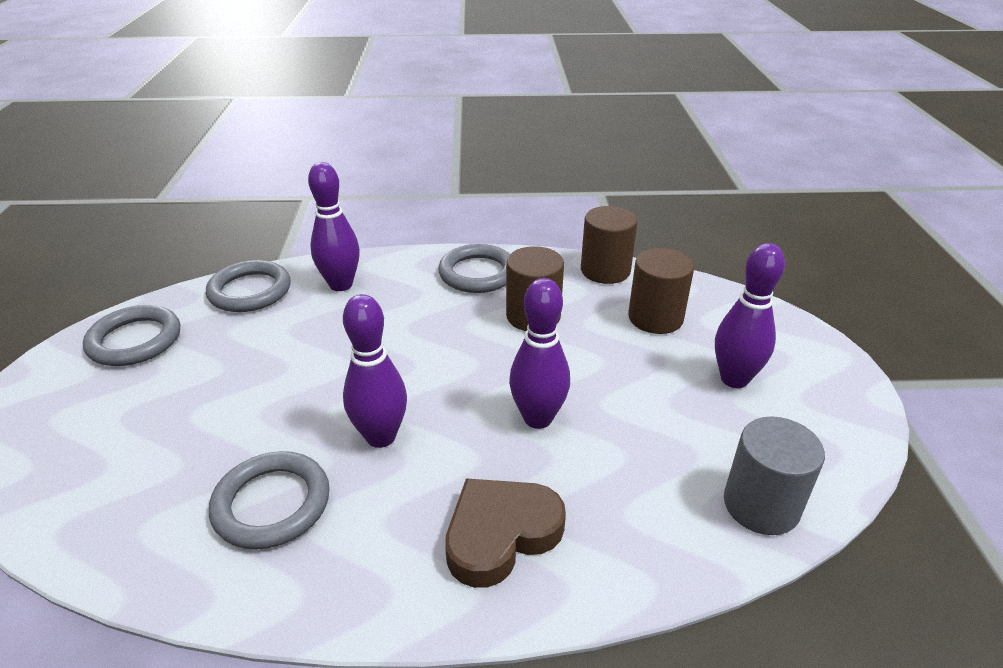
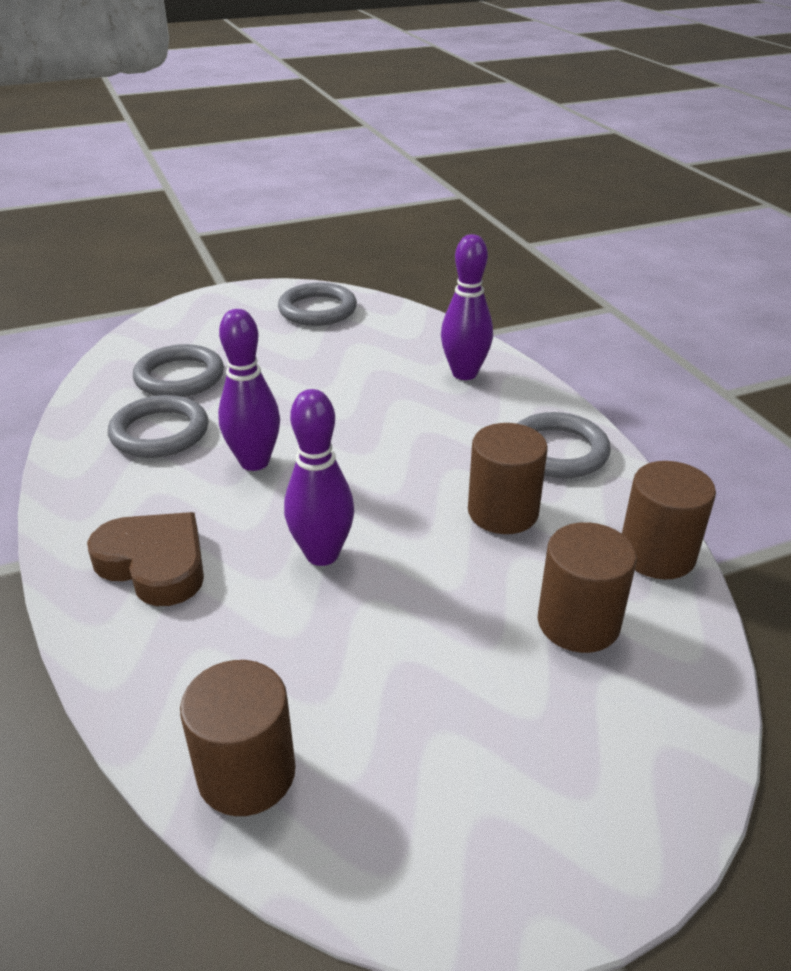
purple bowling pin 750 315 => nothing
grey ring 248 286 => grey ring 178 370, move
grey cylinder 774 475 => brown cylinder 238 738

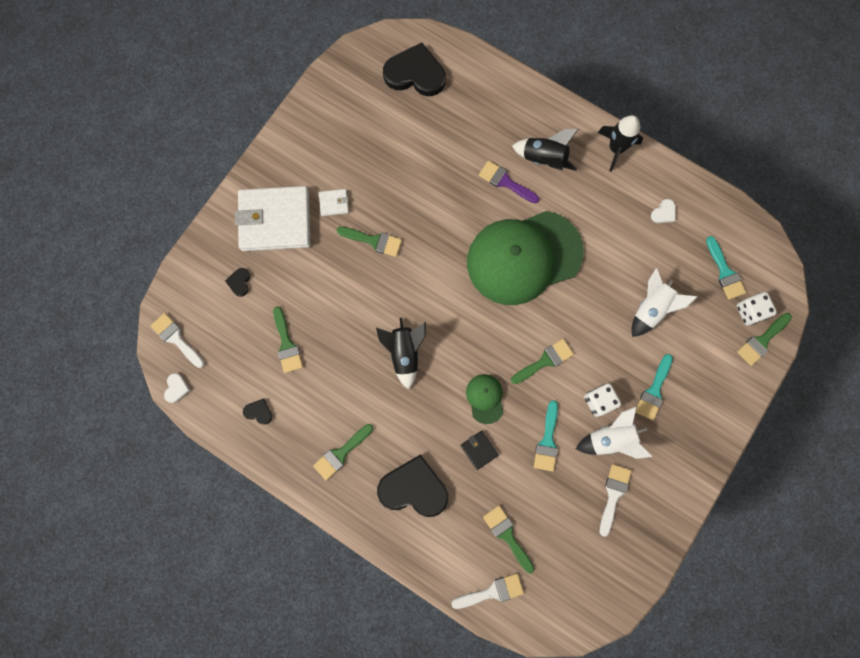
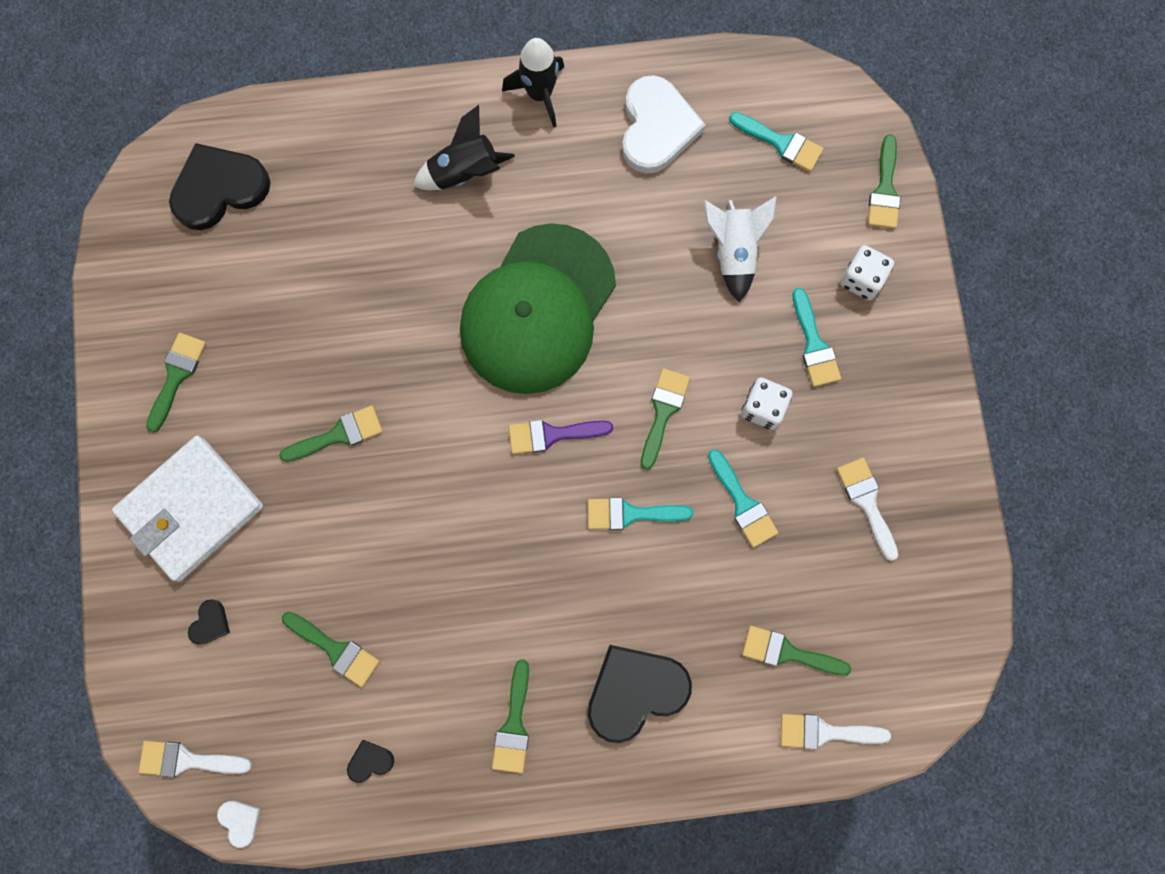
purple brush 509 182 => purple brush 560 437, move
white wallet 334 202 => nothing
white heart 663 211 => white heart 664 124, x2.35
black heart 237 282 => black heart 209 622, 120 degrees counterclockwise
white dice 757 308 => white dice 867 272, move
black rocket 401 354 => nothing
green cap 484 399 => turquoise brush 640 514
white rocket 614 433 => nothing
black wallet 479 450 => nothing
white brush 487 591 => white brush 836 731, 120 degrees counterclockwise
nothing => green brush 176 383

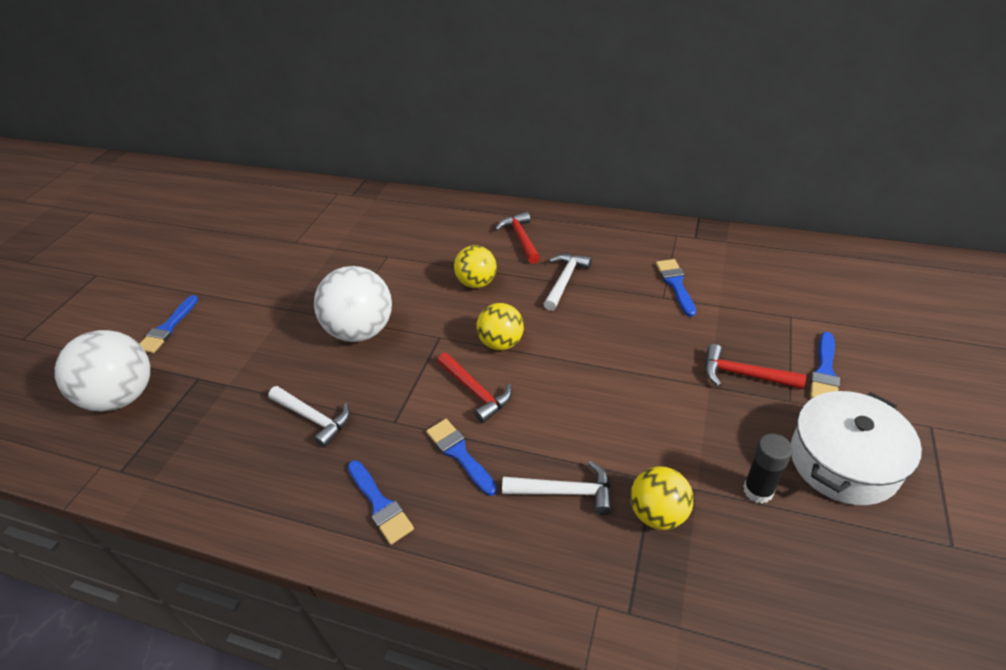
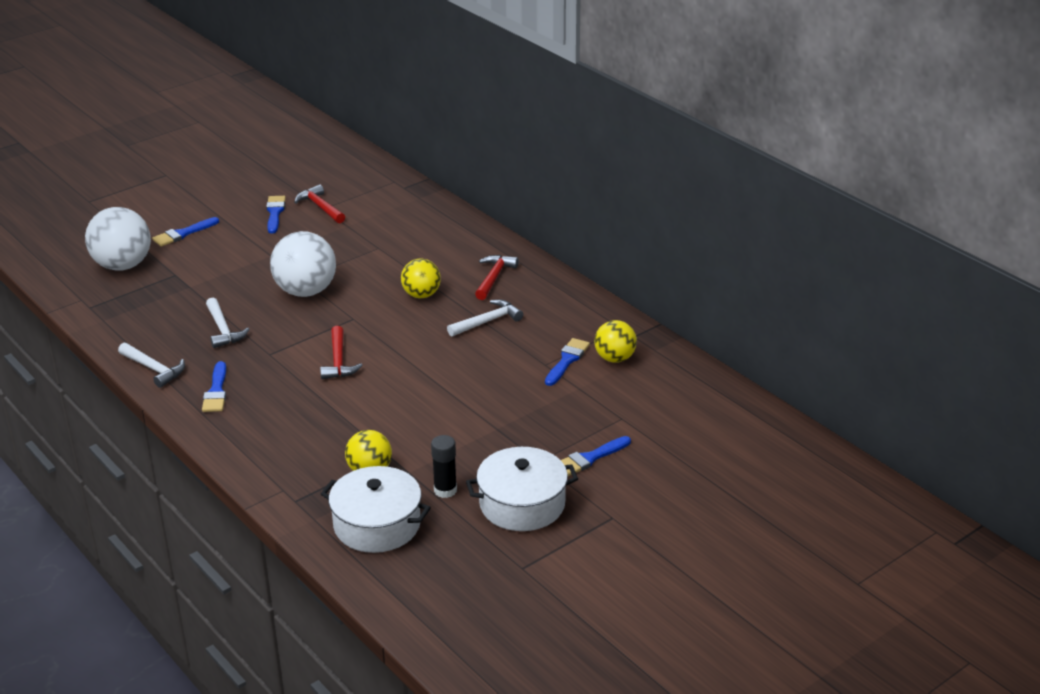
yellow ball 500 326 => yellow ball 615 341, move
red hammer 755 366 => red hammer 319 203, move
blue brush 461 457 => blue brush 276 215, move
white hammer 557 488 => white hammer 151 365, move
nothing => white pot 376 509

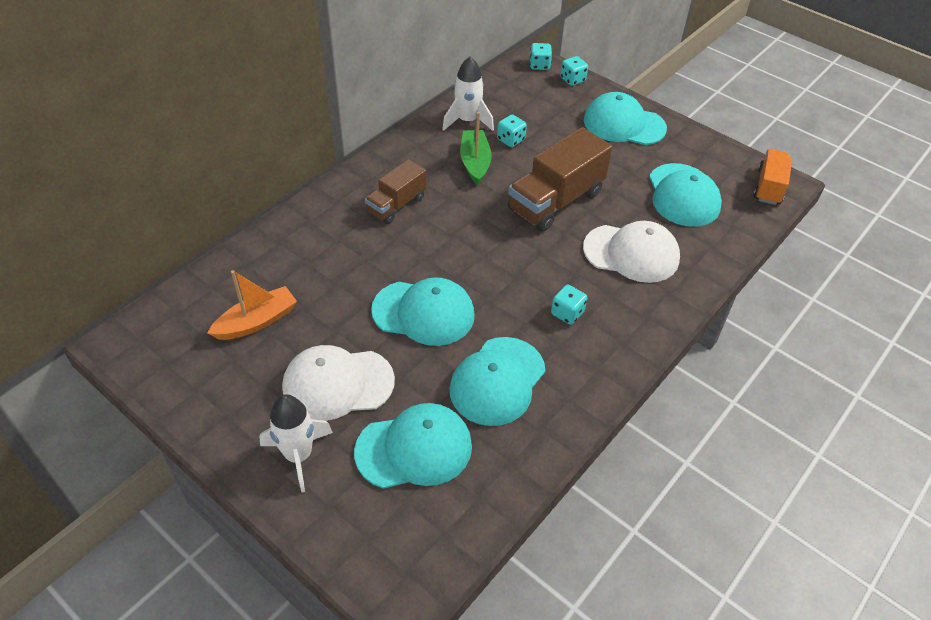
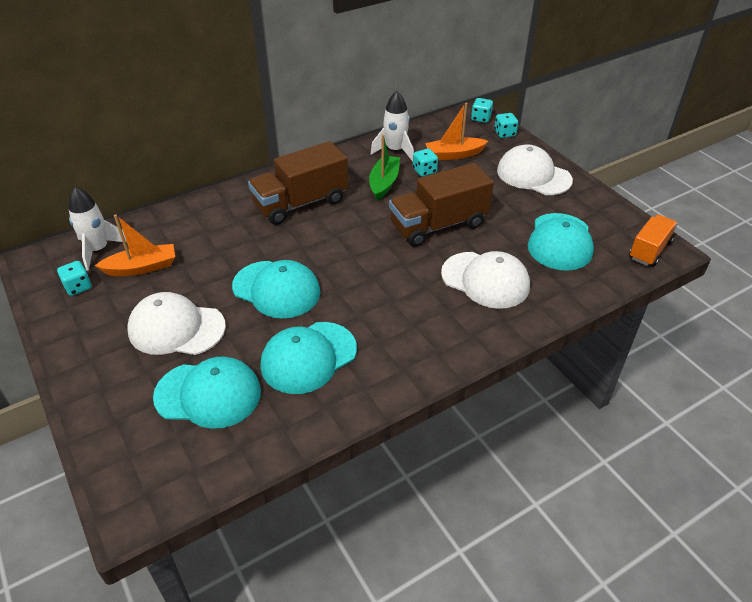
turquoise cap 625 118 => white cap 535 169
brown truck 396 191 => brown truck 298 183, x1.66
turquoise dice 569 304 => turquoise dice 74 278, move
white rocket 296 444 => white rocket 97 229, move
nothing => orange boat 456 131

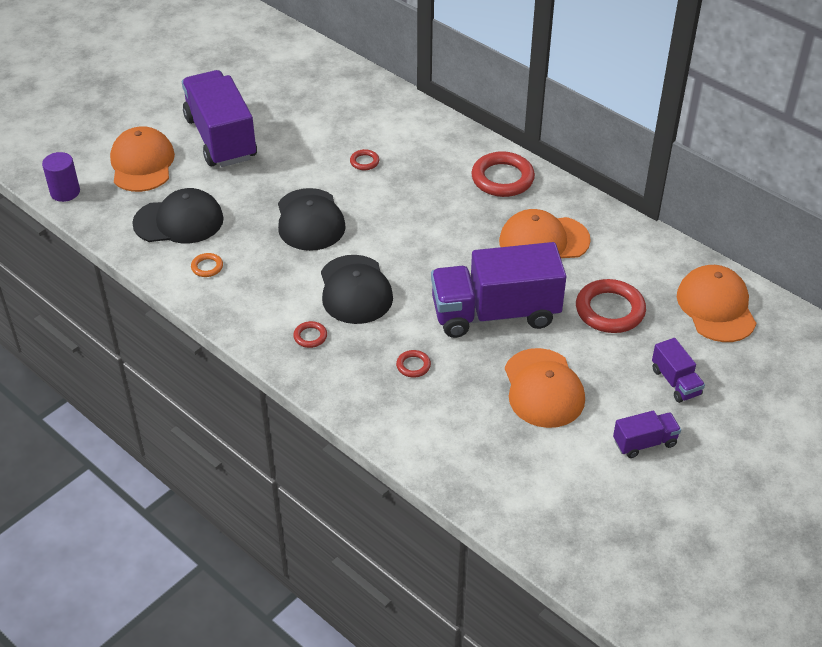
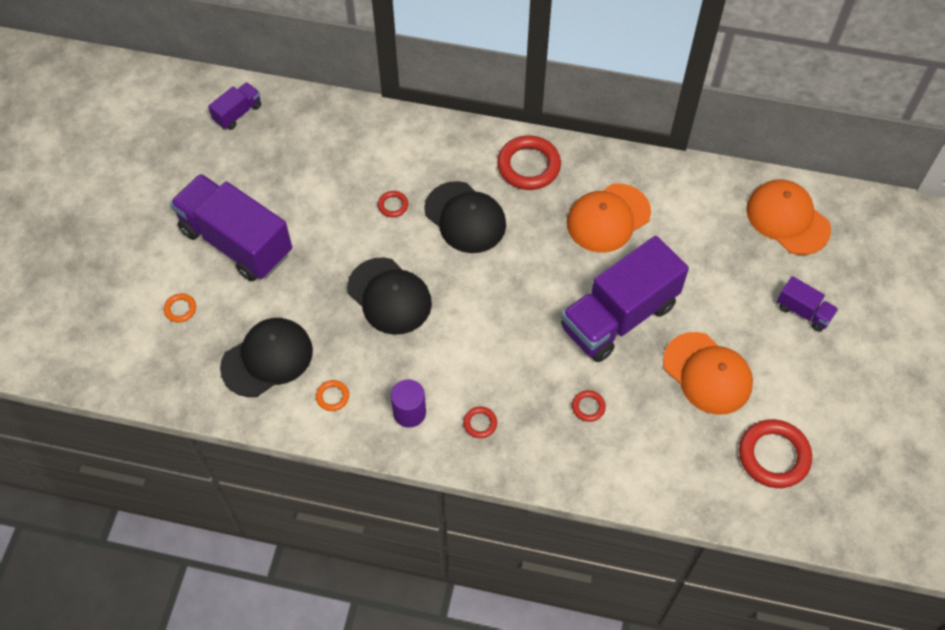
orange cap 142 159 => orange ring 180 307
purple cylinder 61 177 => purple cylinder 408 403, move
black cap 357 289 => black cap 465 217, move
red ring 611 306 => red ring 775 453, move
purple truck 647 434 => purple truck 234 106, move

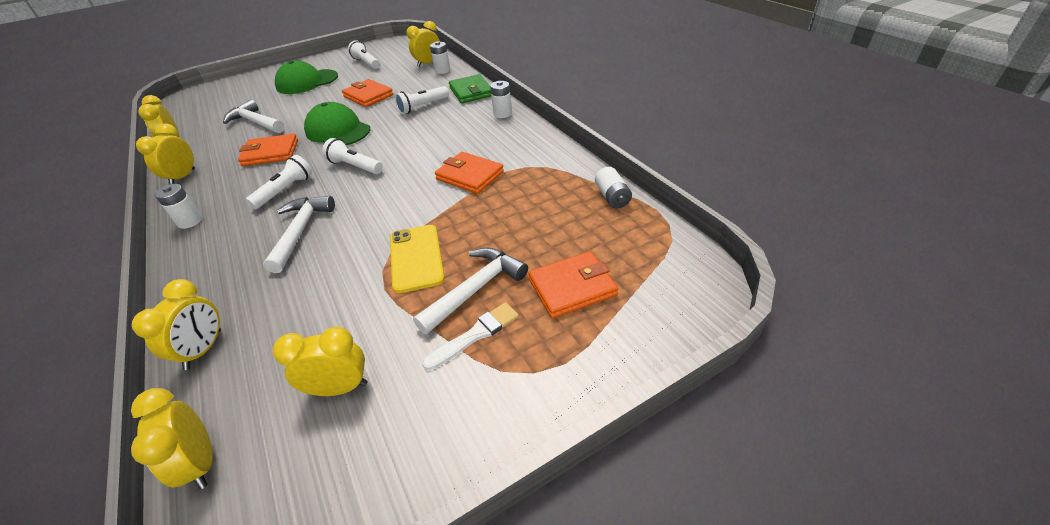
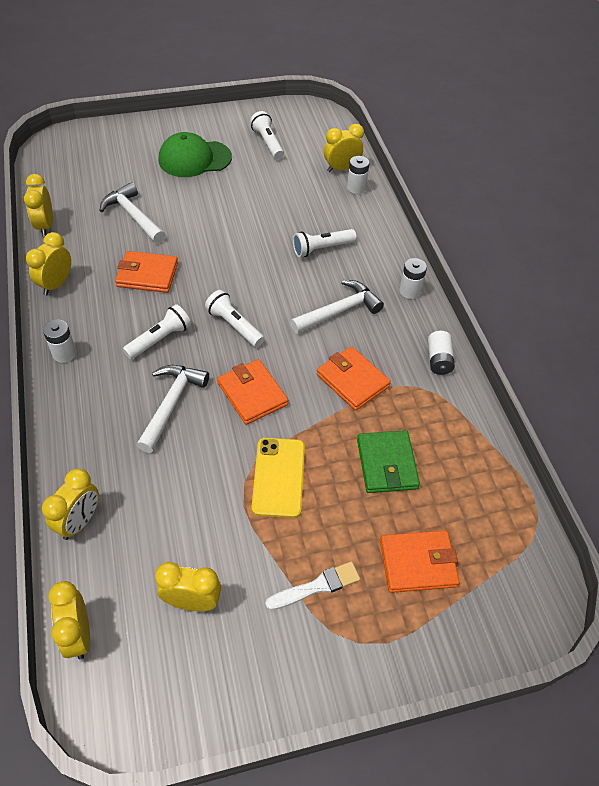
green wallet 470 88 => green wallet 388 461, move
orange wallet 367 93 => orange wallet 252 392, move
green cap 337 123 => nothing
white battery 613 187 => white battery 441 353, move
white hammer 470 291 => white hammer 337 307, move

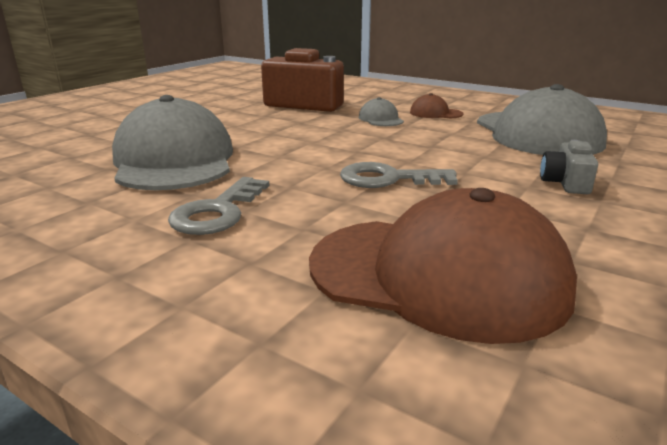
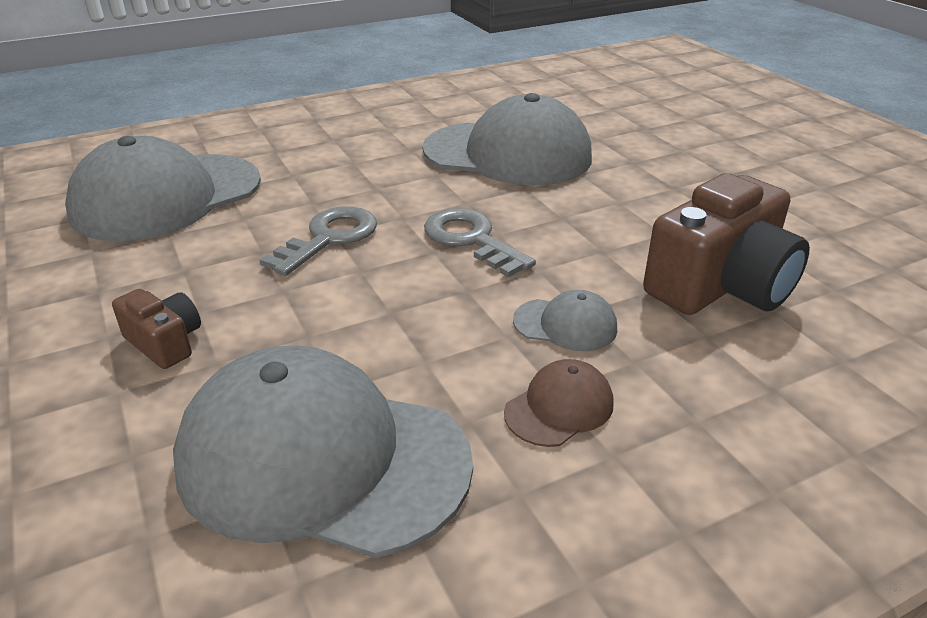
grey camera 569 167 => brown camera 156 329
grey key 218 206 => grey key 480 242, move
brown cap 443 266 => grey cap 163 188

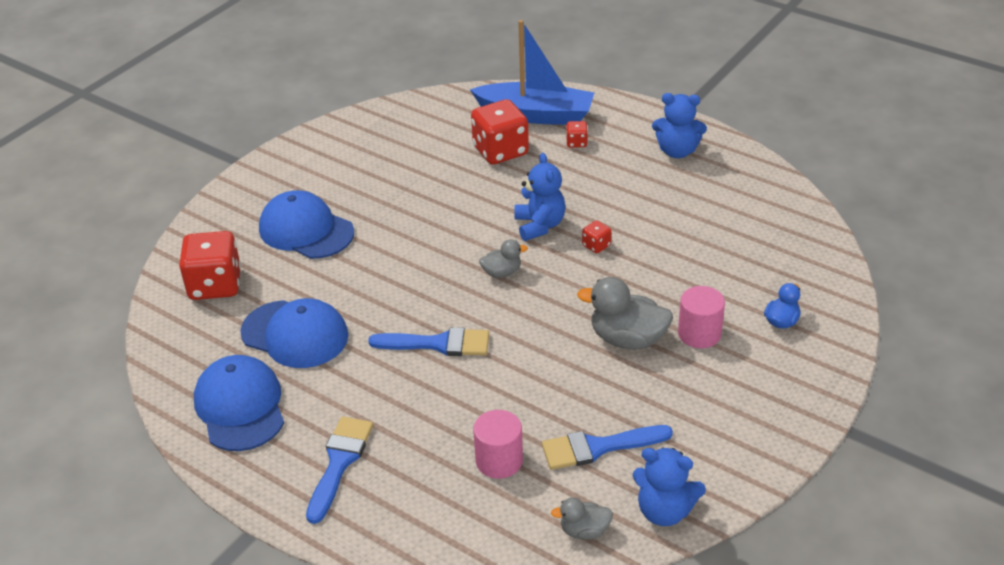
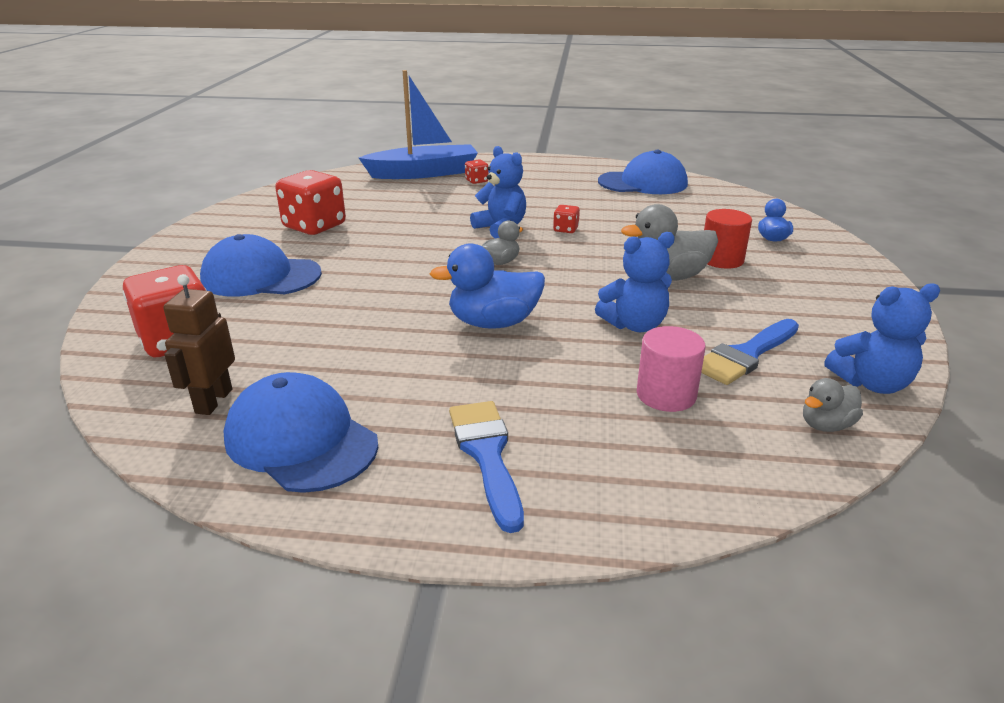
blue teddy bear 679 125 => blue teddy bear 635 282, move
red dice 500 131 => red dice 310 202, move
pink cylinder 701 317 => red cylinder 728 239
blue cap 294 333 => blue cap 643 172, move
blue brush 428 341 => blue duck 487 286
nothing => brown robot 199 344

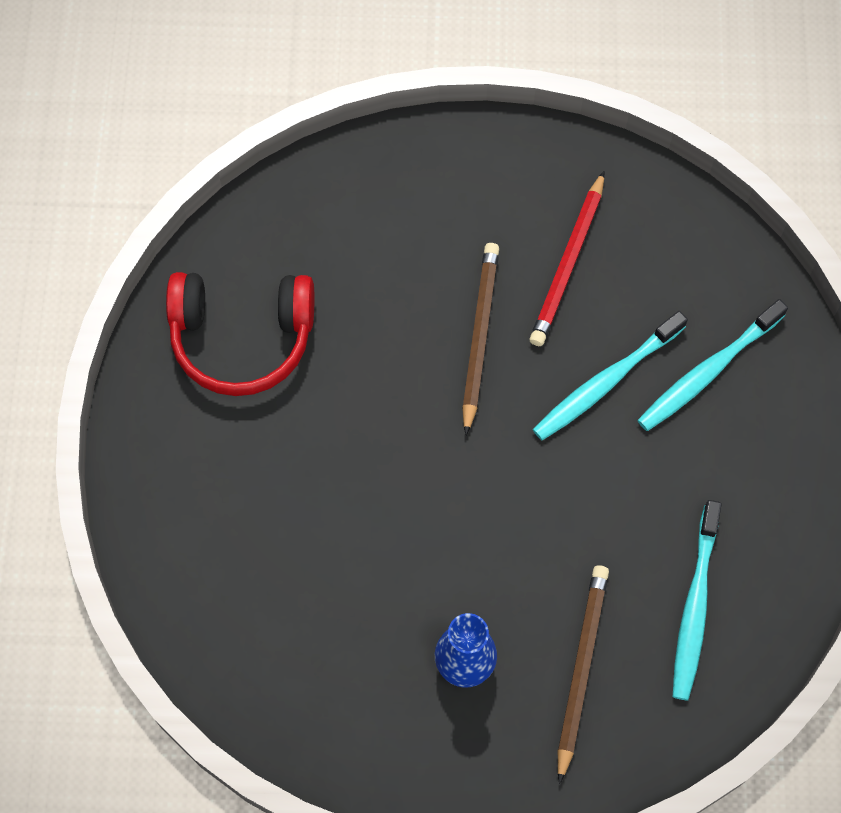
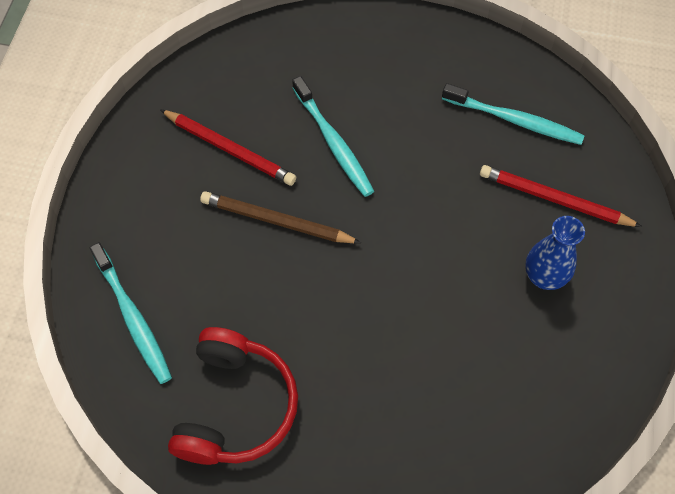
turquoise toothbrush 712 365 => turquoise toothbrush 131 313, move
brown pencil 583 674 => red pencil 561 196

